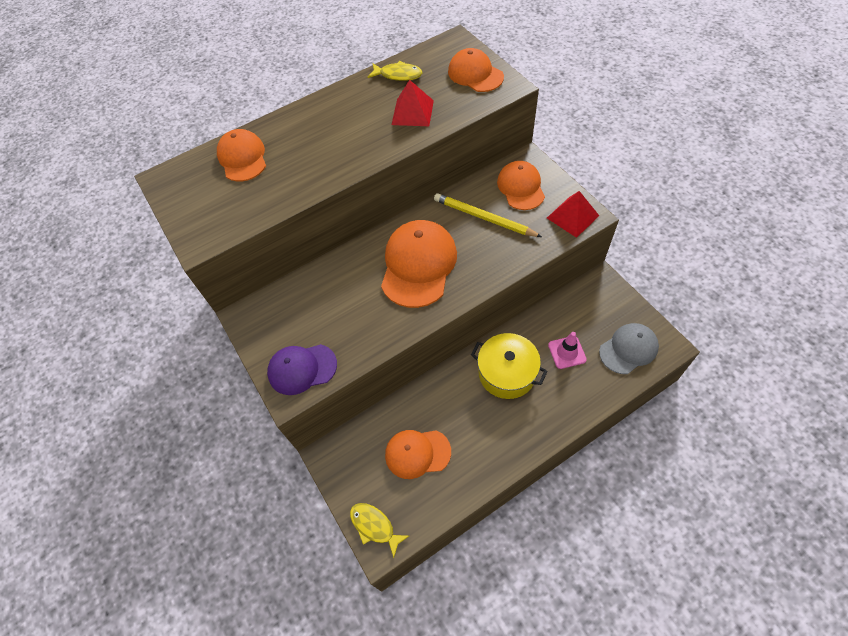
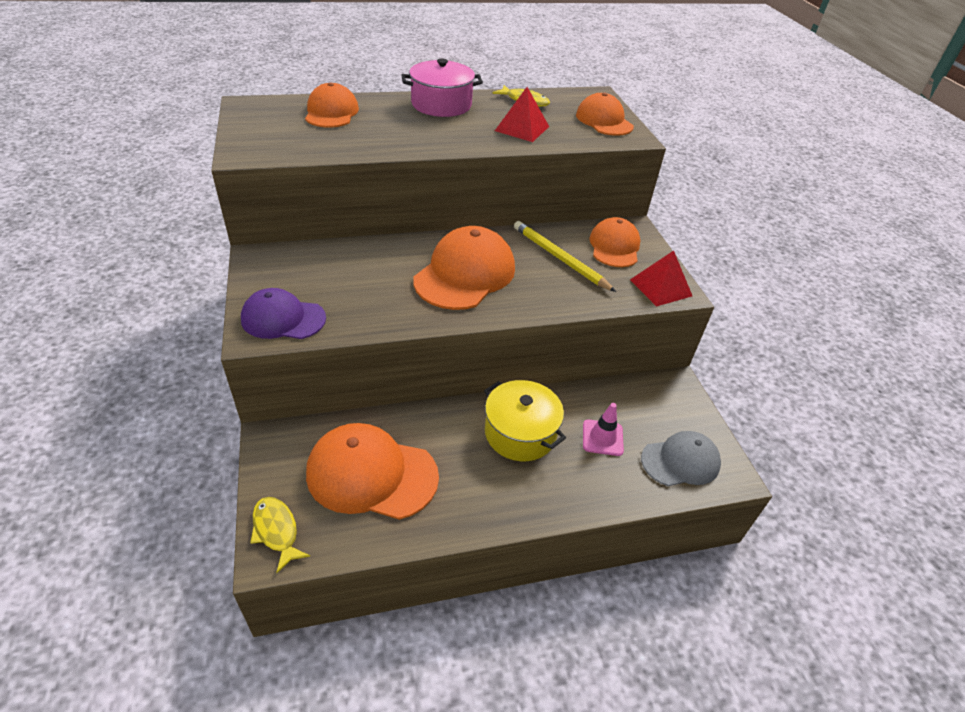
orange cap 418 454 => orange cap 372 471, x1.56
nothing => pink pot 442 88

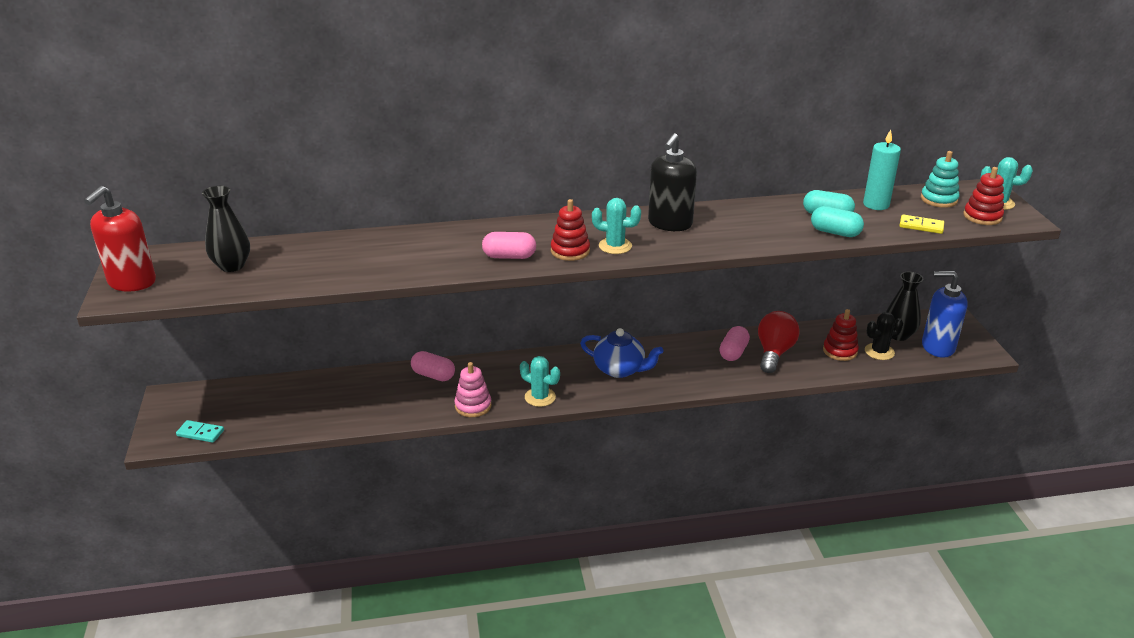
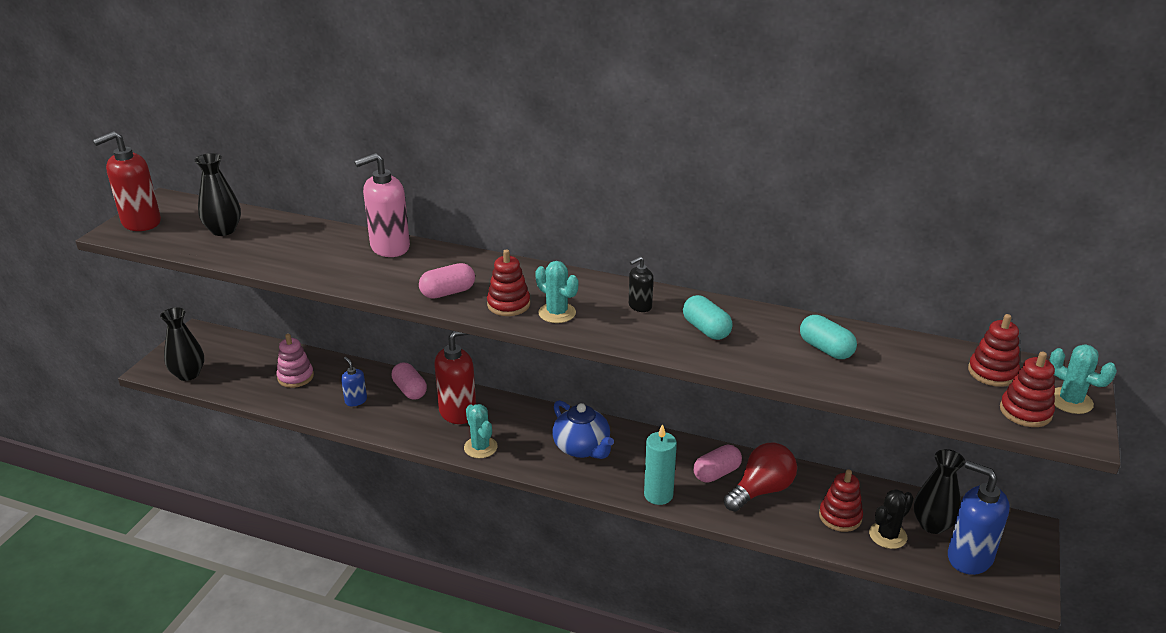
turquoise candle 882 170 => turquoise candle 660 464, move
black soap dispenser 672 182 => black soap dispenser 641 284, x0.51
turquoise stacking toy 940 179 => red stacking toy 994 350
turquoise capsule 837 221 => turquoise capsule 708 317, move
yellow domino 921 224 => nothing
pink capsule 509 245 => pink capsule 447 281, 60 degrees counterclockwise
black cactus 884 336 => black cactus 891 519, 45 degrees counterclockwise
pink stacking toy 473 389 => pink stacking toy 295 361, move
turquoise domino 200 431 => black vase 182 344
nothing => pink soap dispenser 382 205
nothing => red soap dispenser 455 377
nothing => blue soap dispenser 354 381

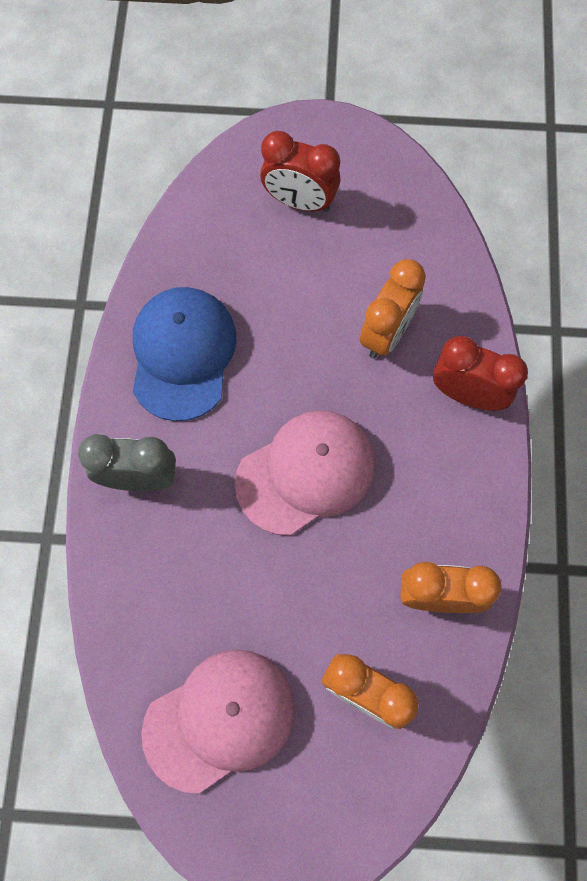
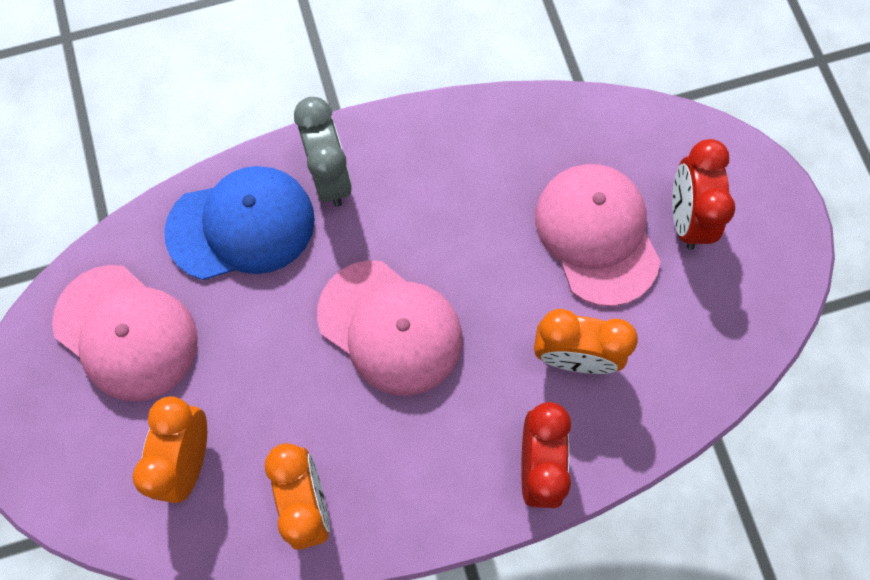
blue cap 184 354 => blue cap 239 223, move
nothing => pink cap 598 235

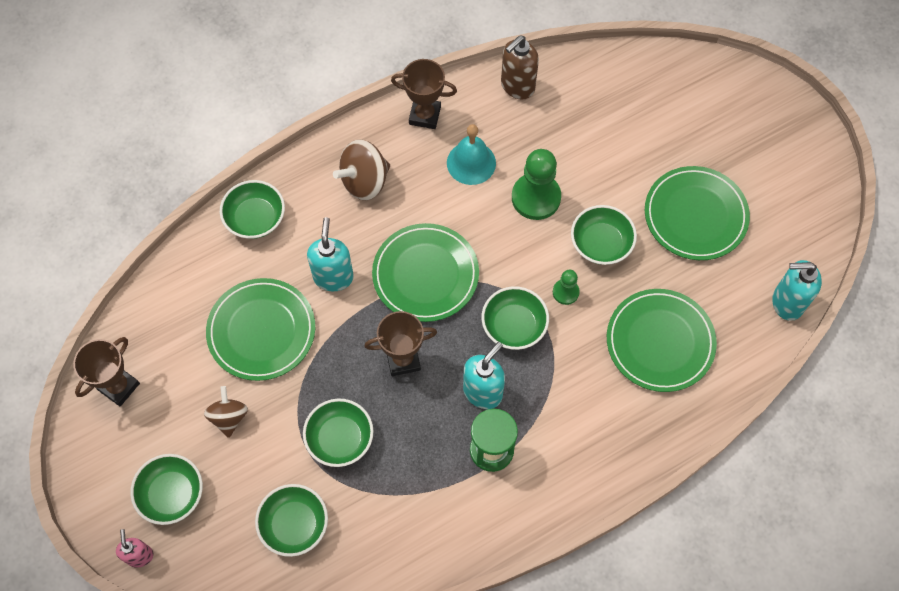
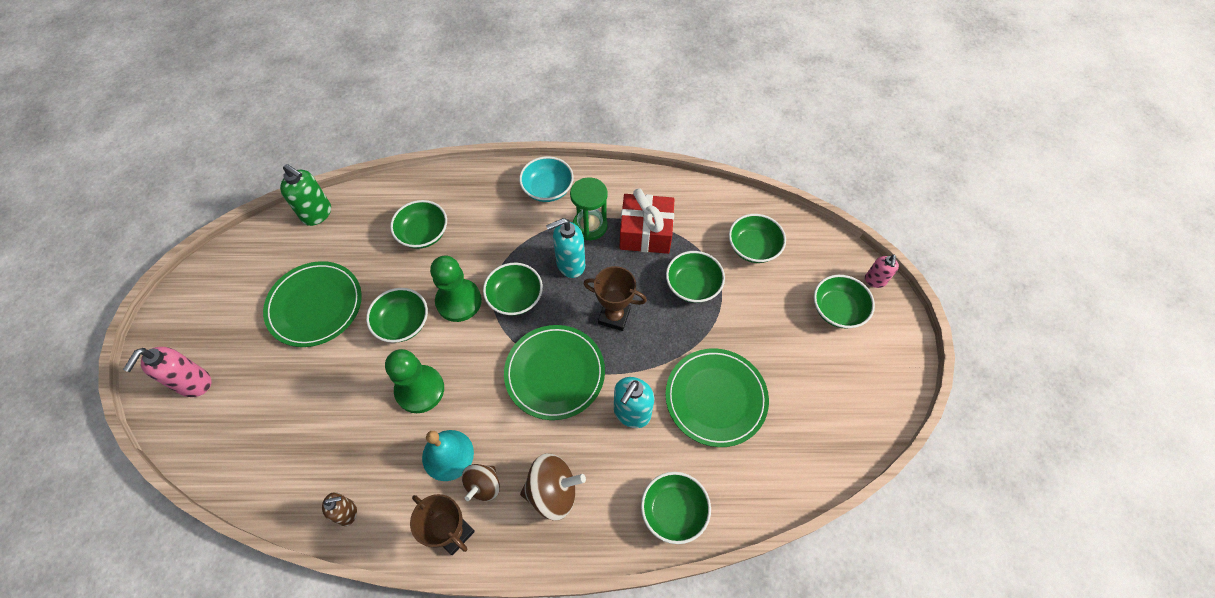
brown soap dispenser 520 67 => brown soap dispenser 339 509, x0.62
turquoise soap dispenser 797 290 => green soap dispenser 305 195
green pawn 566 287 => green pawn 456 289, x1.91
green plate 662 340 => green bowl 418 224
brown trophy 106 371 => nothing
brown spinning top 226 412 => brown spinning top 481 482, move
nothing => turquoise bowl 546 179
nothing => red gift 647 221
nothing => pink soap dispenser 167 372

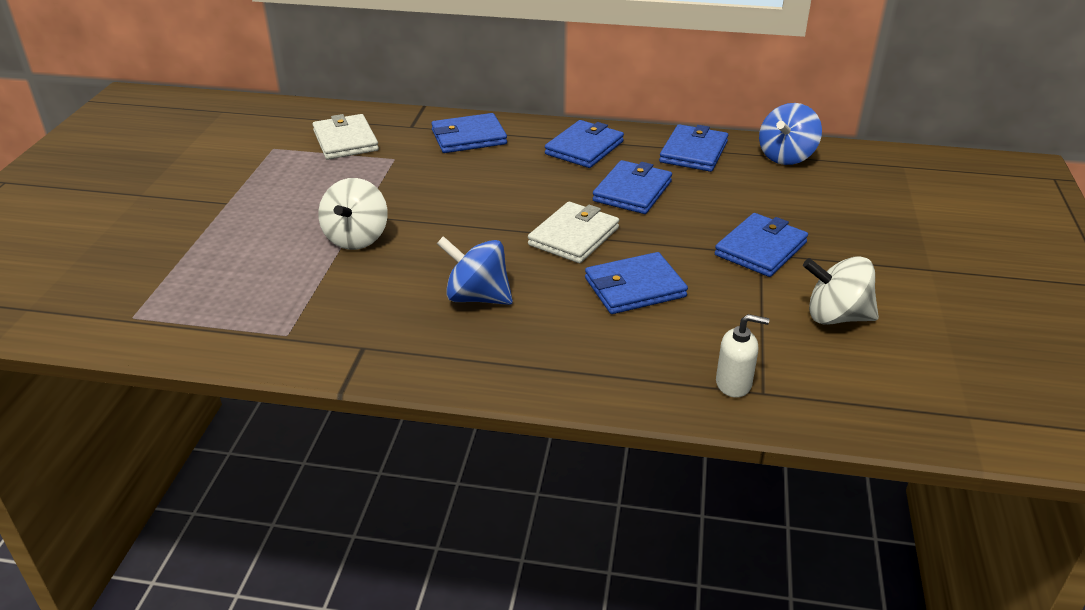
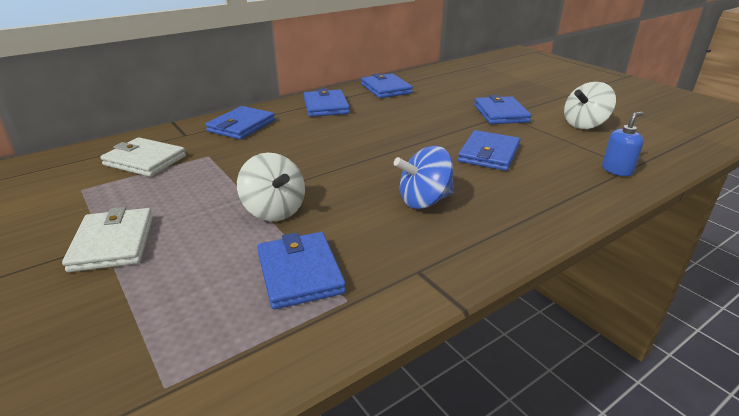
blue spinning top 790 134 => nothing
blue wallet 632 187 => blue wallet 301 270, move
white wallet 573 232 => white wallet 107 239, move
white soap dispenser 742 356 => blue soap dispenser 623 144

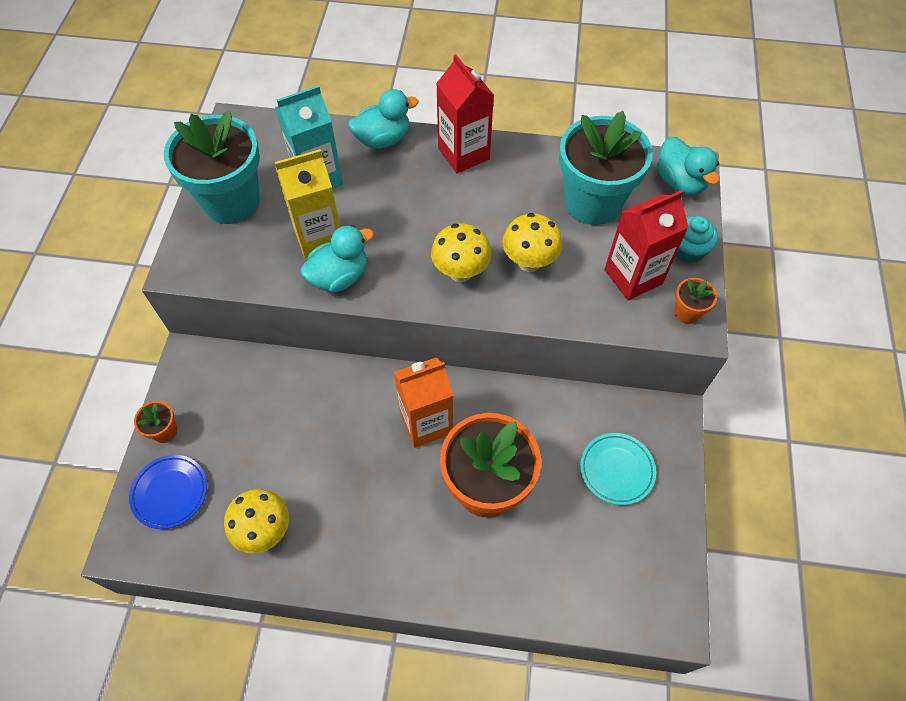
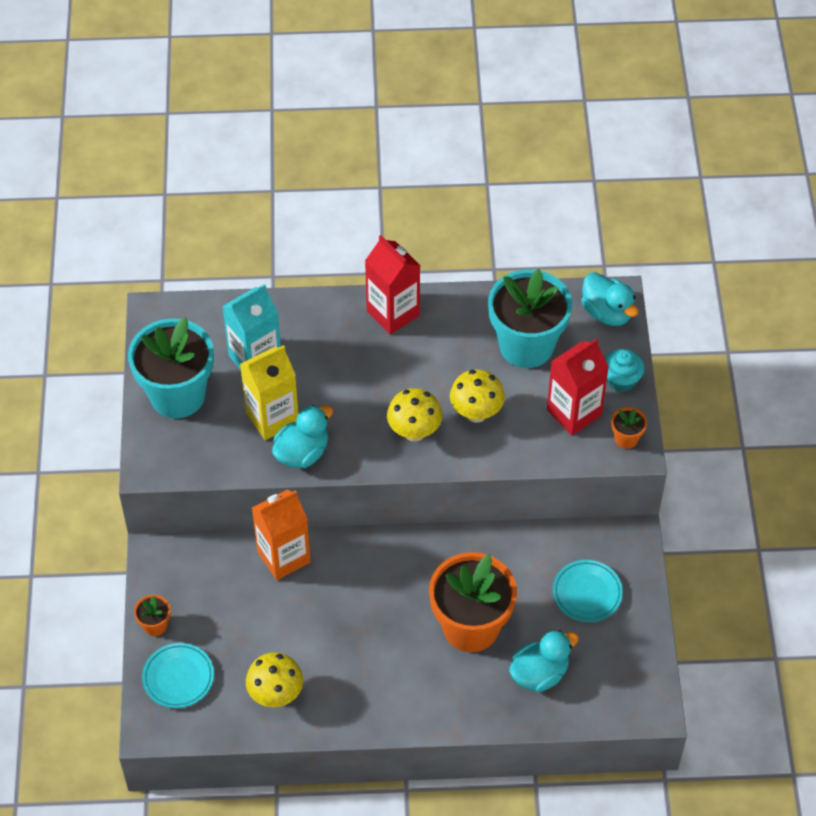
turquoise duck 383 118 => turquoise duck 544 661, move
orange carton 423 402 => orange carton 281 535, move
blue plate 168 492 => turquoise plate 178 675

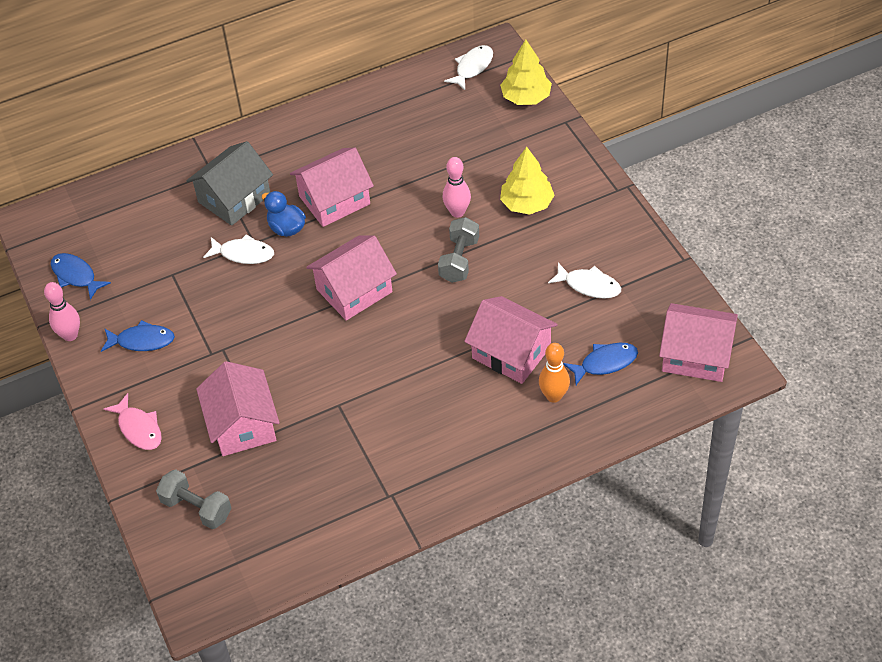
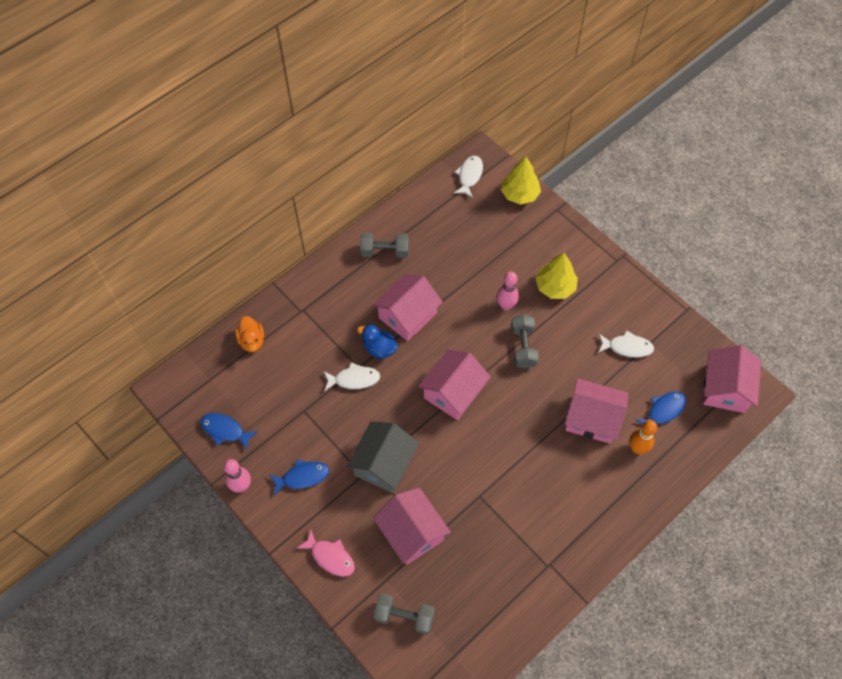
grey house 229 183 => grey house 382 457, move
pink house 698 342 => pink house 732 379, 75 degrees counterclockwise
nothing => grey dumbbell 384 245
nothing => orange duck 249 334

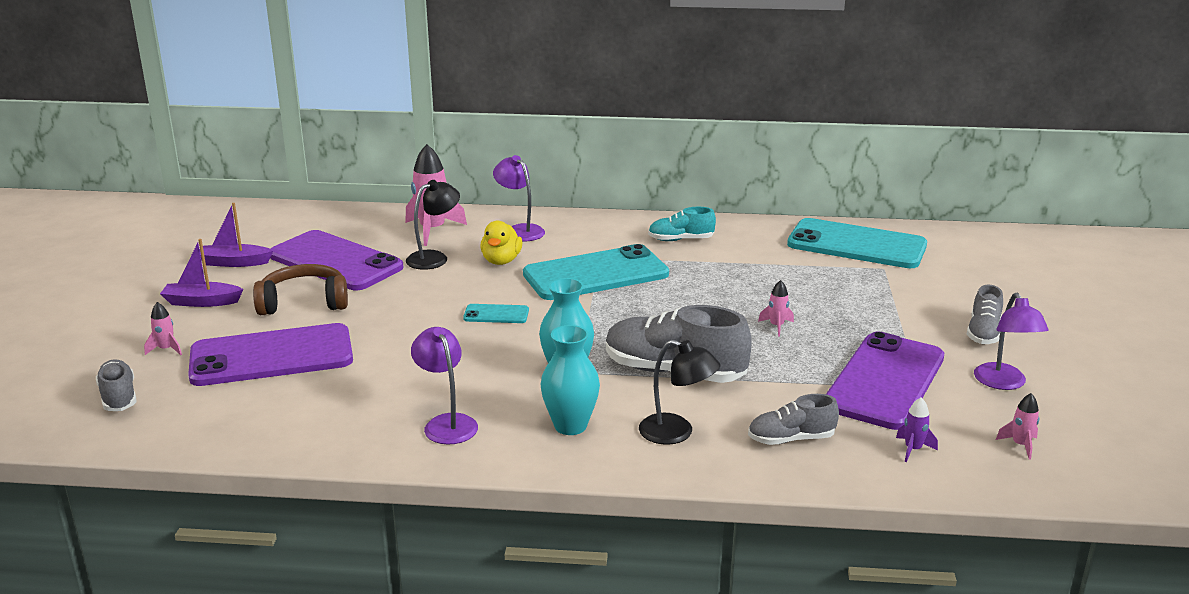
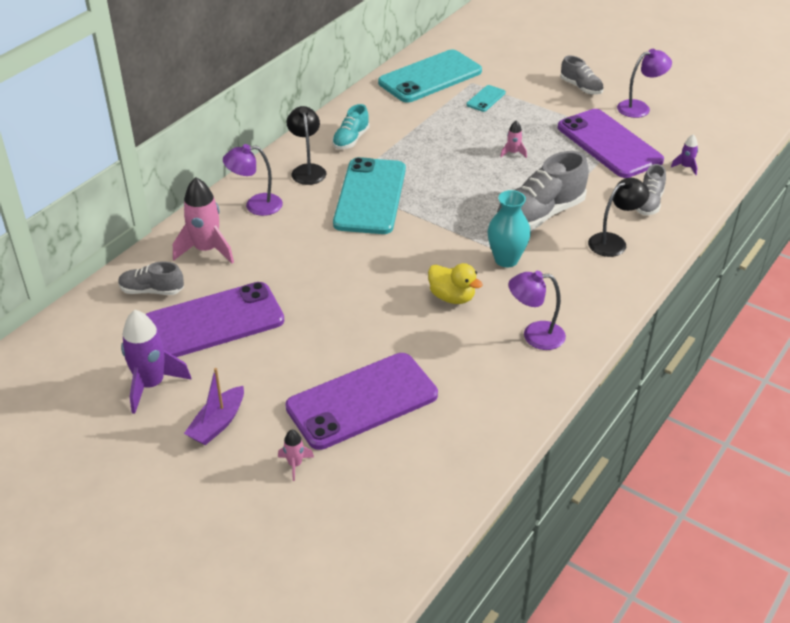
black lamp 433 225 => black lamp 306 145, move
purple boat 236 235 => purple rocket 156 362
yellow duck 501 243 => yellow duck 455 283, move
brown headphones 300 289 => nothing
purple lamp 1011 341 => purple lamp 644 83, 45 degrees counterclockwise
turquoise phone 496 313 => turquoise phone 486 98, move
purple phone 270 354 => purple phone 361 401, 45 degrees clockwise
turquoise vase 570 380 => nothing
grey shoe 116 385 => grey shoe 151 278, move
pink rocket 1018 426 => nothing

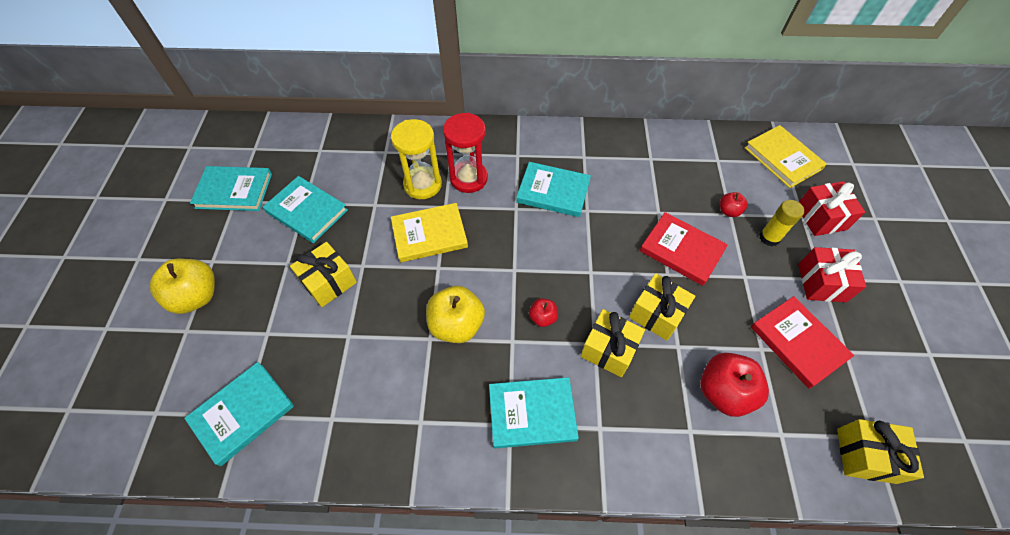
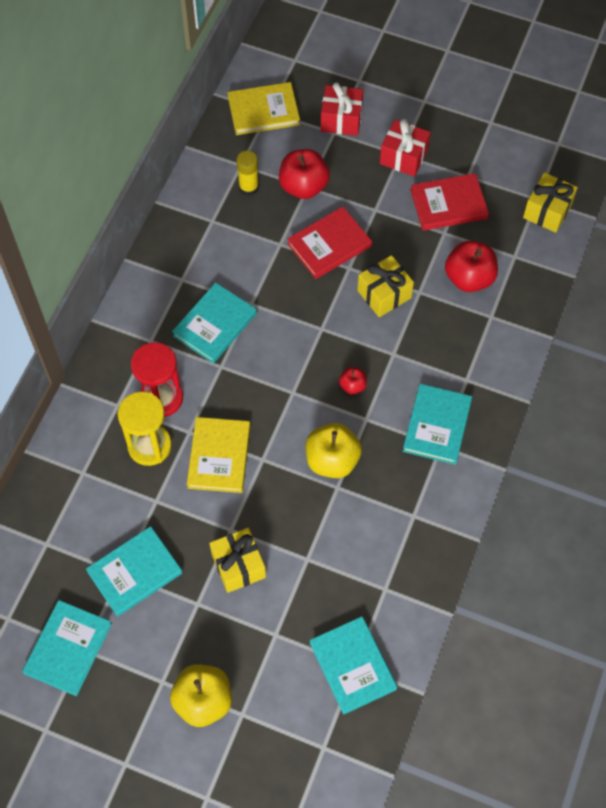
red apple 734 204 => red apple 304 174, x1.95
yellow glue stick 781 223 => yellow glue stick 247 173, move
yellow gift 612 343 => nothing

